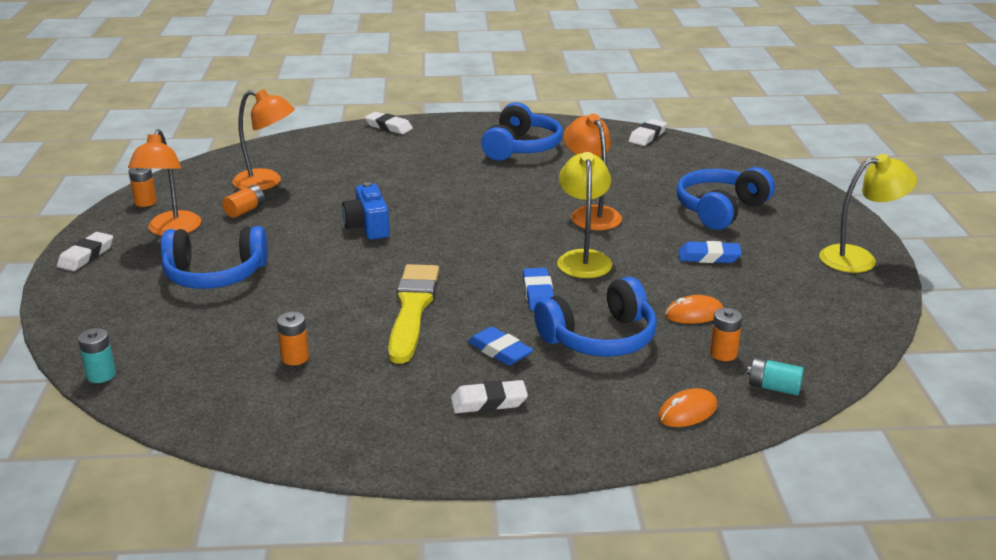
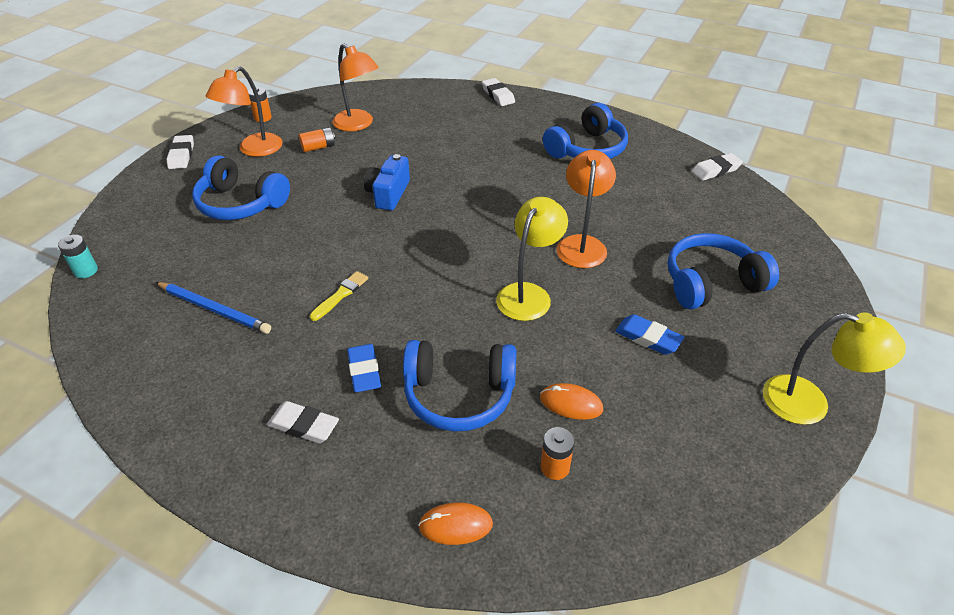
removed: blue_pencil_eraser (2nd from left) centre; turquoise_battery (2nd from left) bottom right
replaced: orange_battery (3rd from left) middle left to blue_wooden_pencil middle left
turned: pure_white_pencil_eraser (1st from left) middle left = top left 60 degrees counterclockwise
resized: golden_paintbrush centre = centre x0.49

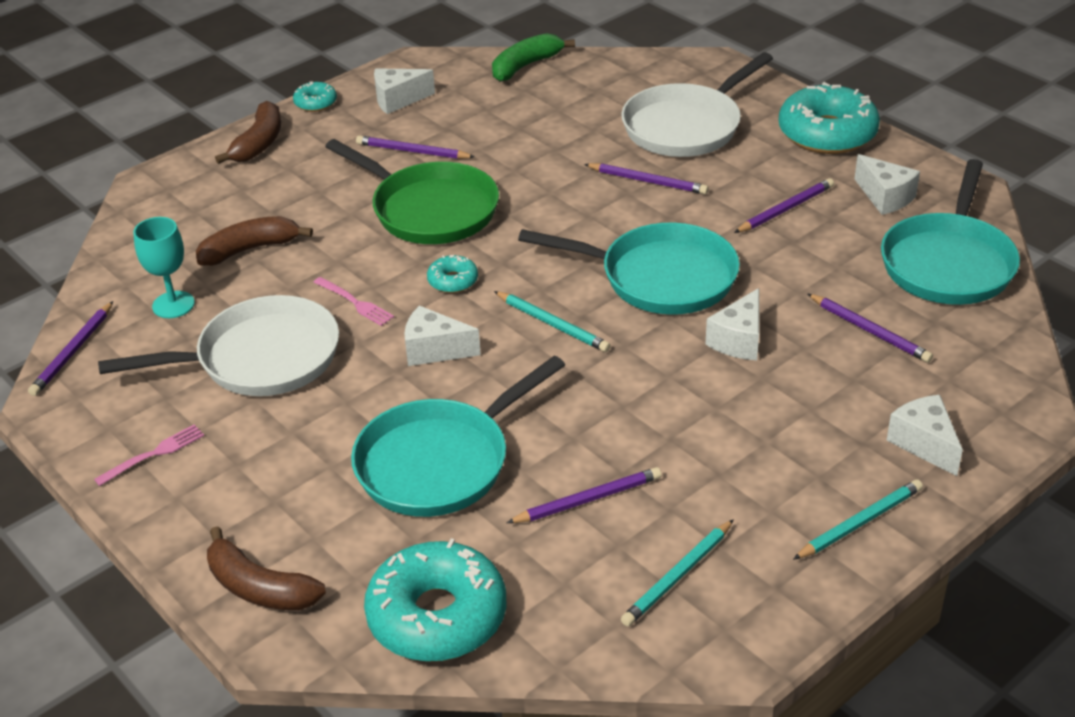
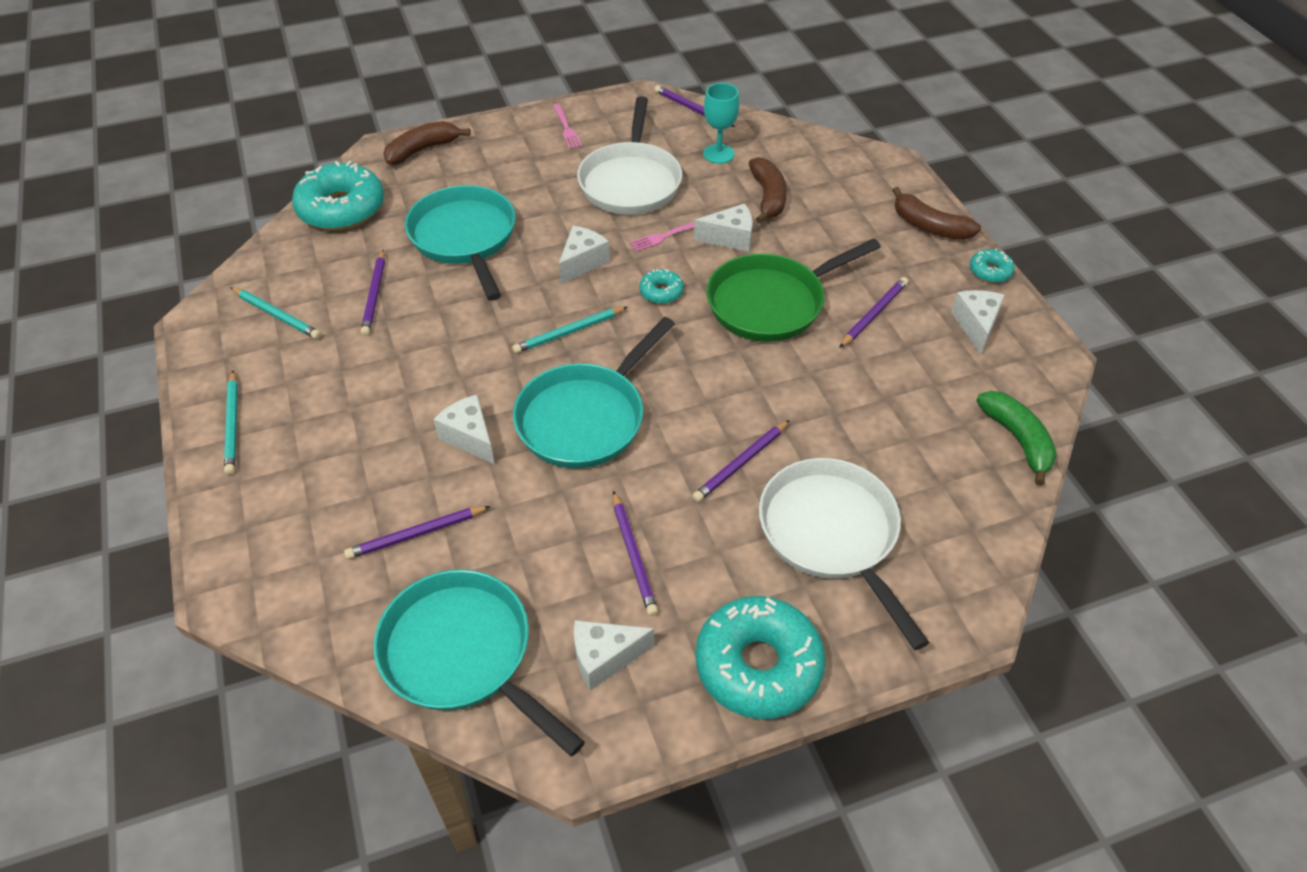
moved: pure_white_piece_of_cheese (5th from left in the first image) middle right to pure_white_piece_of_cheese (4th from left) top centre
turned: turquoise_wooden_pencil (2nd from left) bottom centre = middle left 150 degrees clockwise

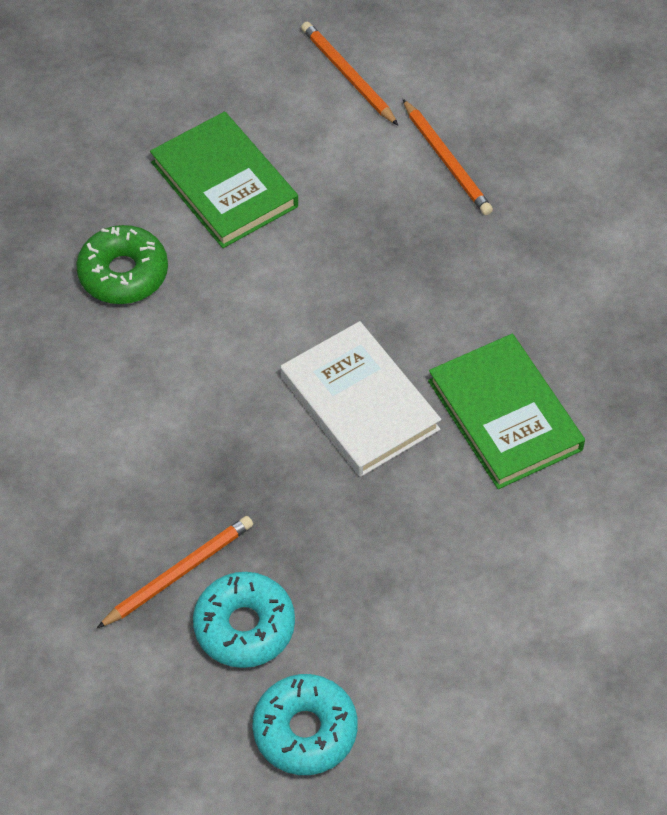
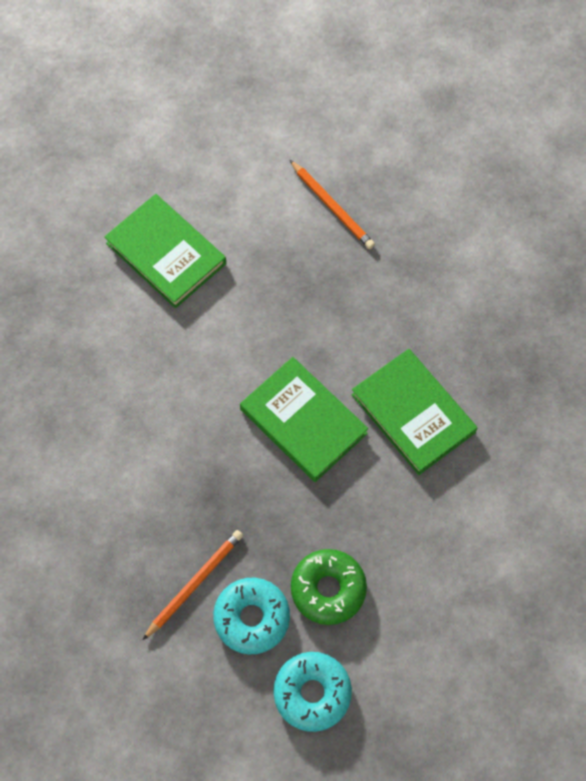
removed: orange_wooden_pencil (2nd from left) top centre
moved: green_doughnut top left to bottom centre
recoloured: pure_white_book centre to green_book (2nd from left) centre

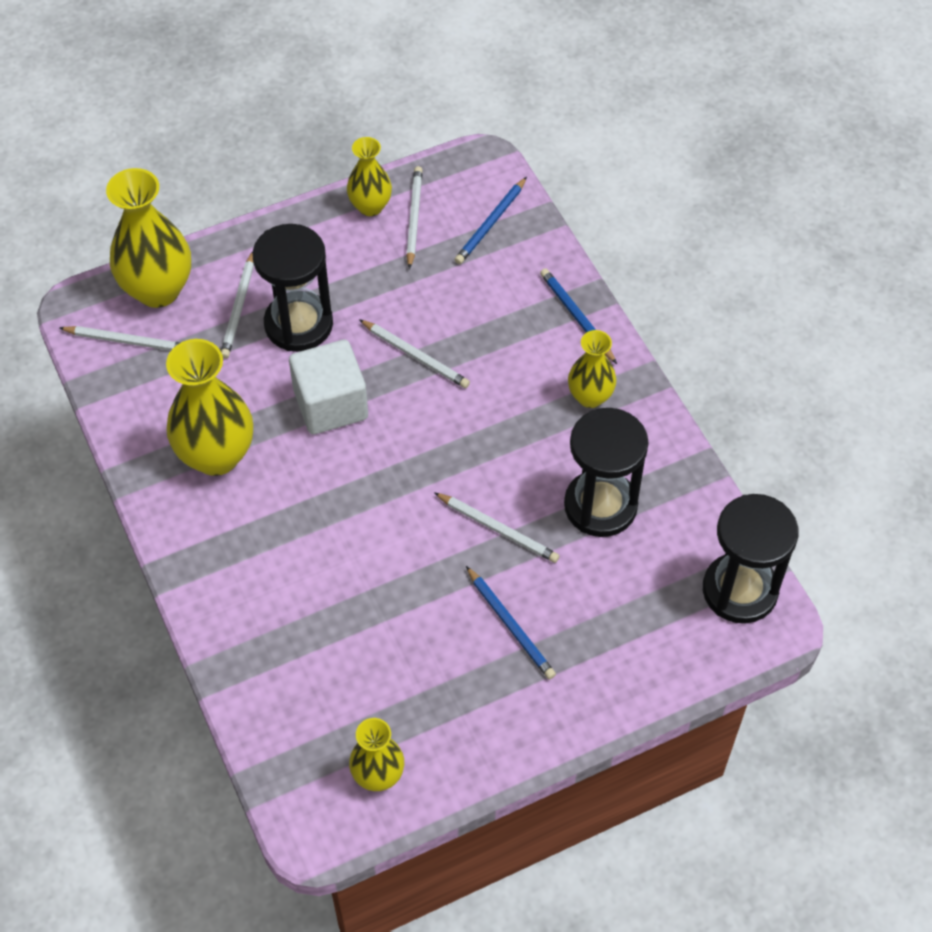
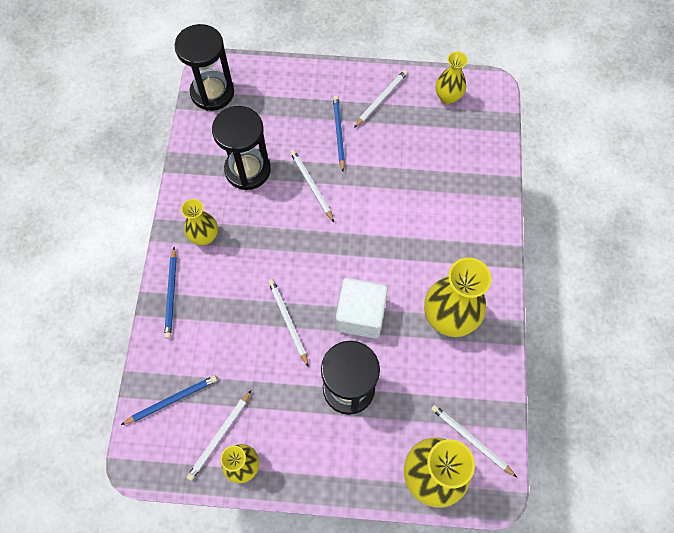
moved: pure_white_wooden_pencil (2nd from left in the first image) top left to pure_white_wooden_pencil (4th from left) top centre

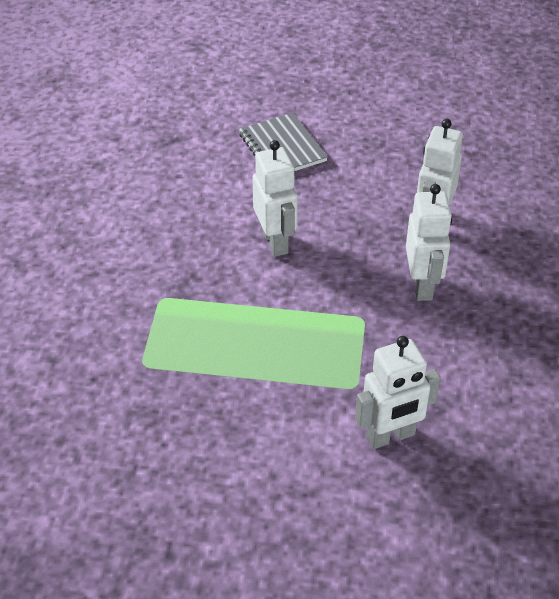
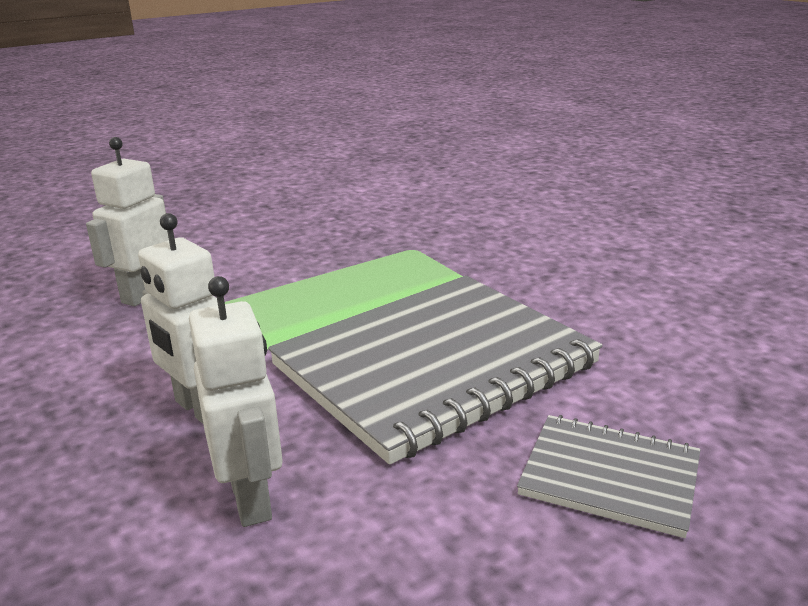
replaced: pure_white_robot_figure (1st from left) top centre to gray_exercise_book (1st from left) centre

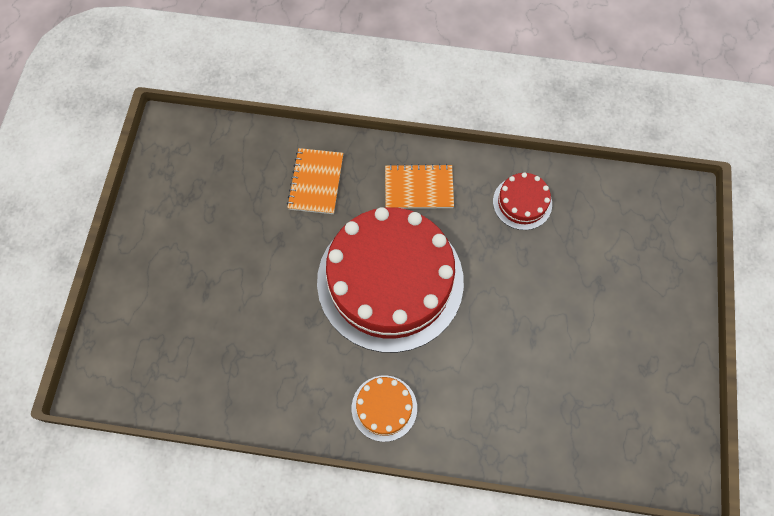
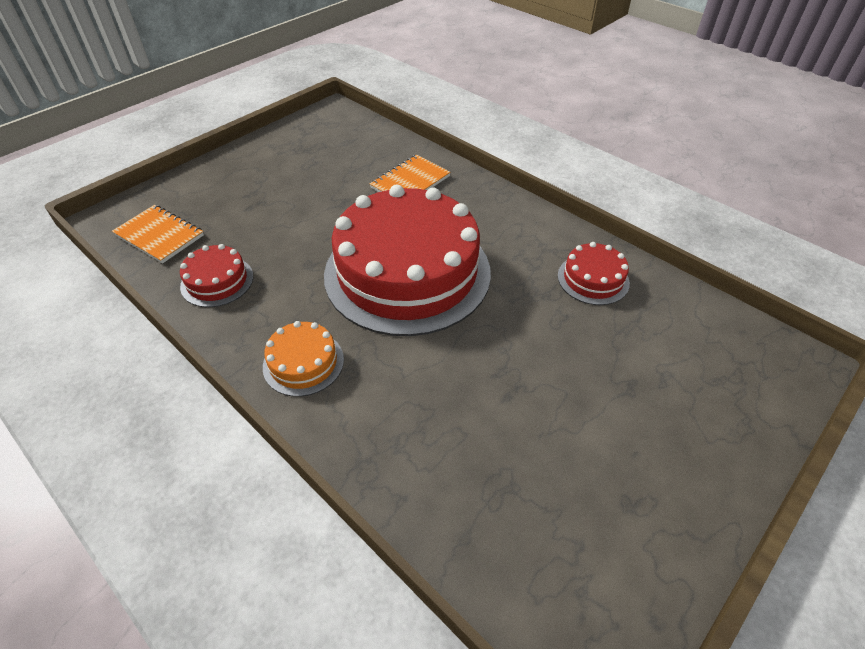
added: crimson_layer_cake (1st from left) middle left
moved: orange_exercise_book (2nd from left in the first image) centre to orange_exercise_book (1st from left) middle left

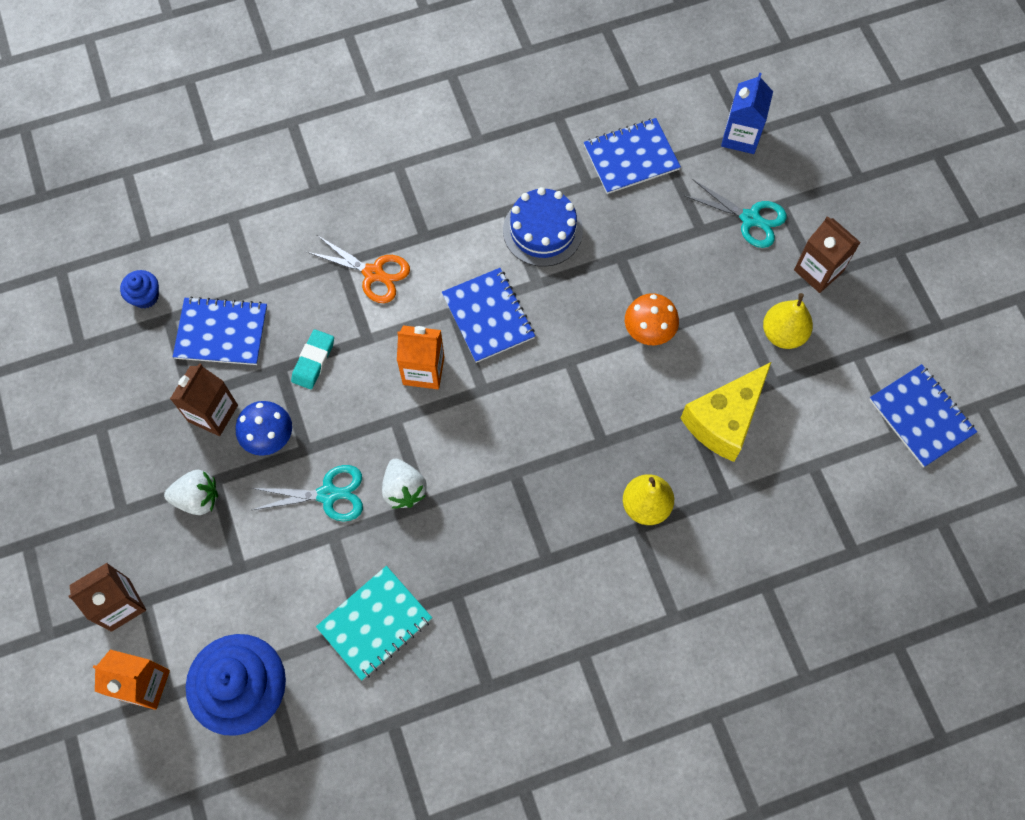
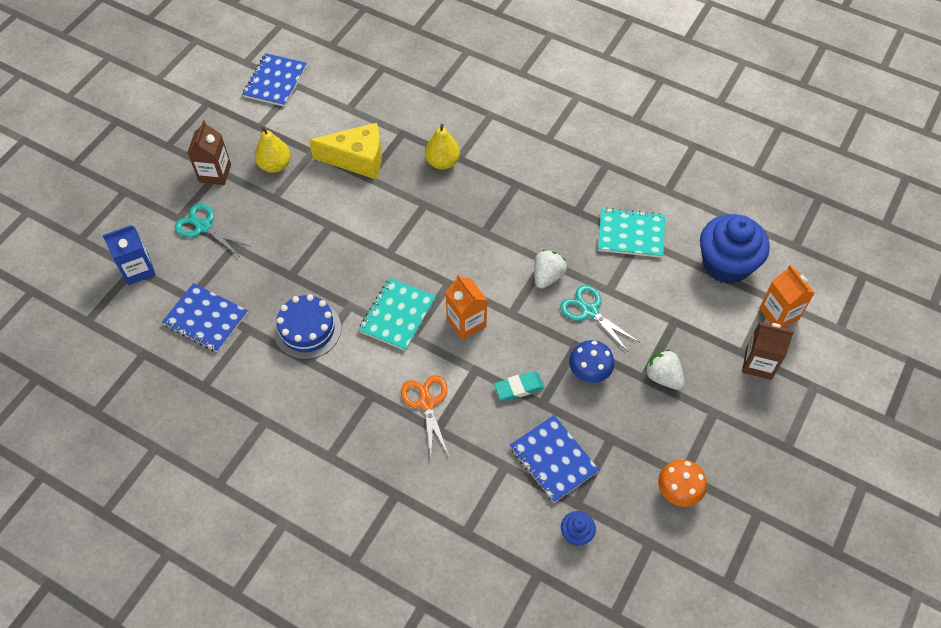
removed: dark_brown_juice_carton (2nd from left) middle left
moved: orange_mushroom centre to bottom right
recoloured: blue_exercise_book (2nd from left) centre to turquoise_exercise_book (1st from left) centre
turned: turquoise_shears (2nd from left in the first image) top right = middle left 45 degrees counterclockwise

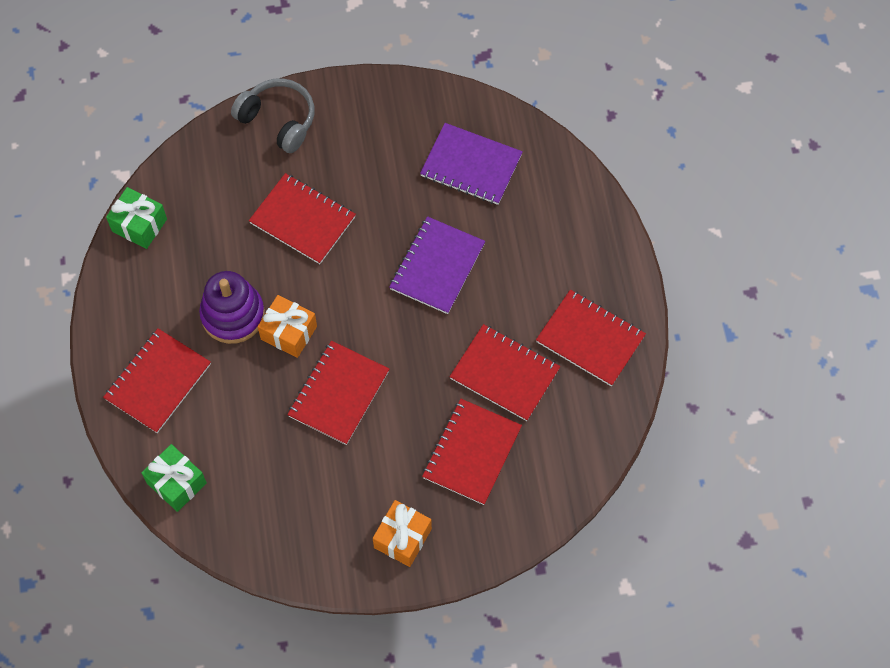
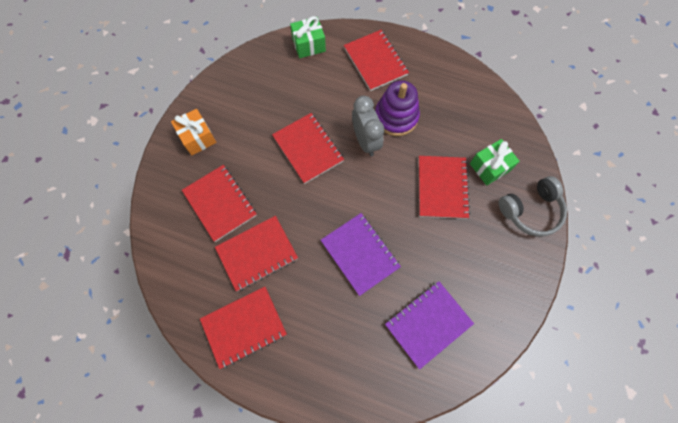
moved: green_gift (1st from left in the first image) top left to green_gift (2nd from left) middle right
replaced: orange_gift (1st from left) middle left to gray_clock top centre
turned: crimson_exercise_book (2nd from left in the first image) top centre = centre 60 degrees counterclockwise

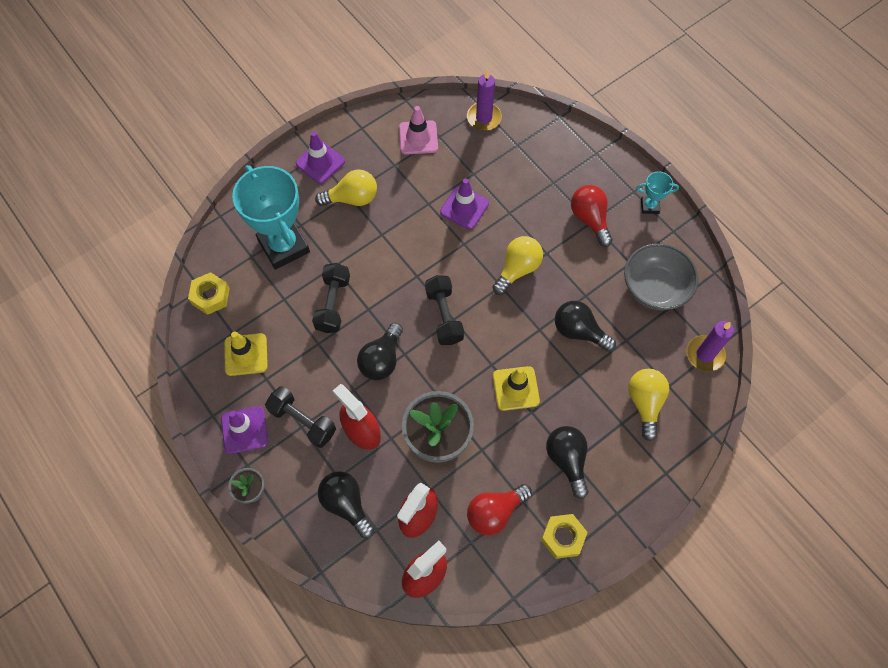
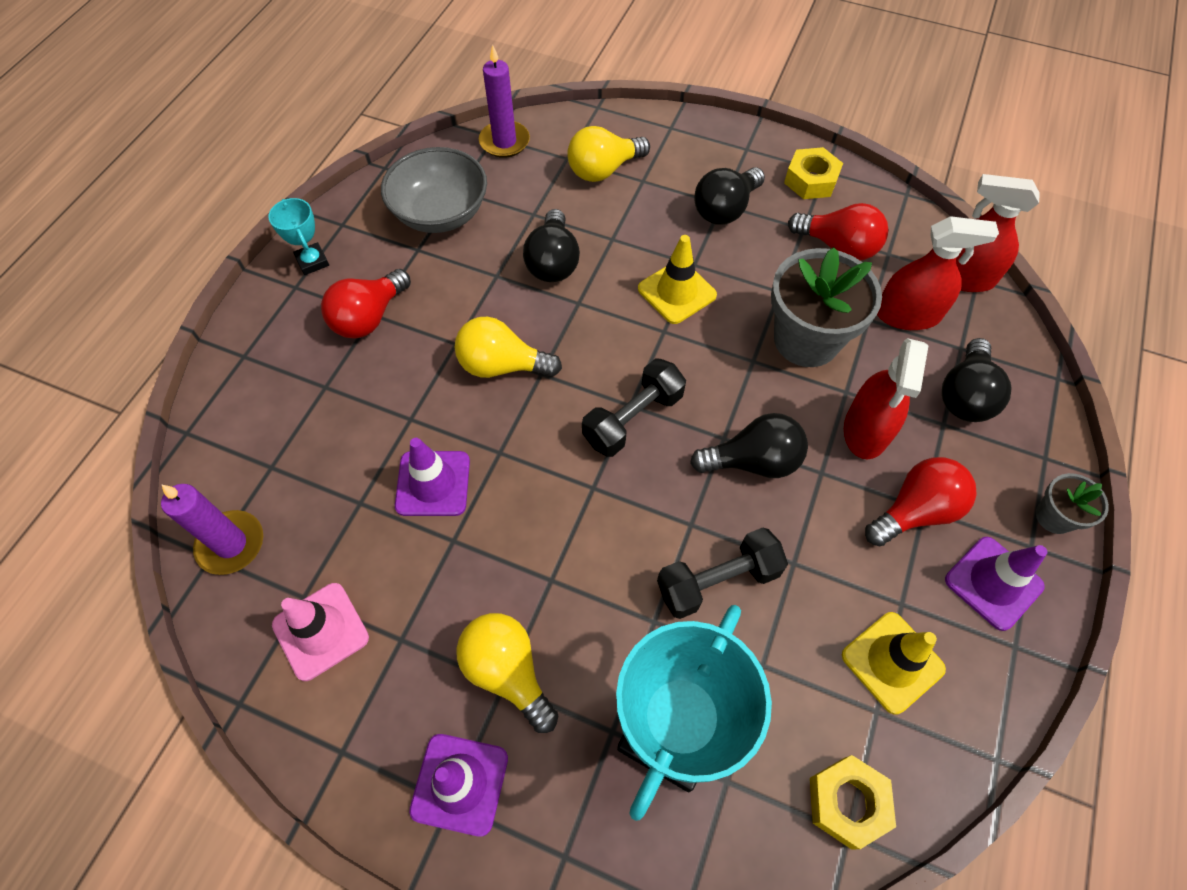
replaced: black_hand_weight (1st from left) centre to crimson_lightbulb (3rd from left) middle right

